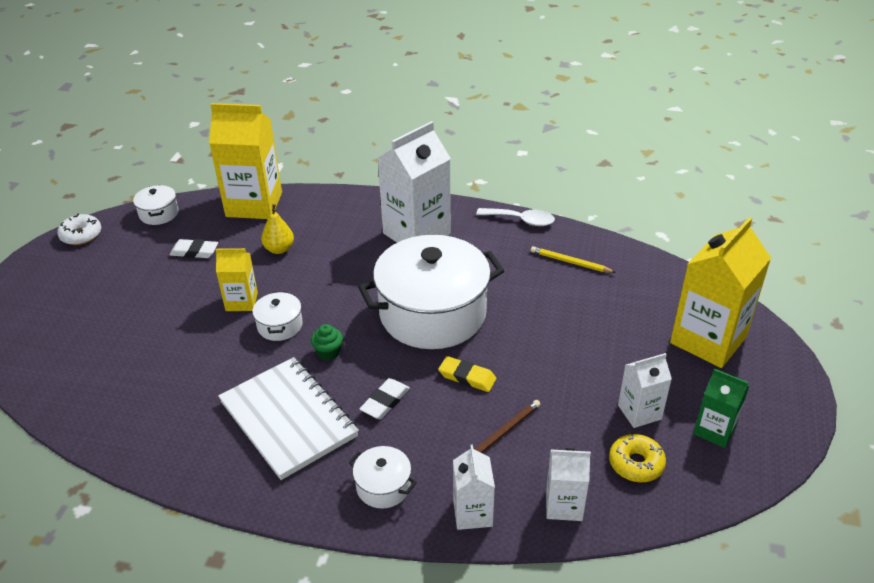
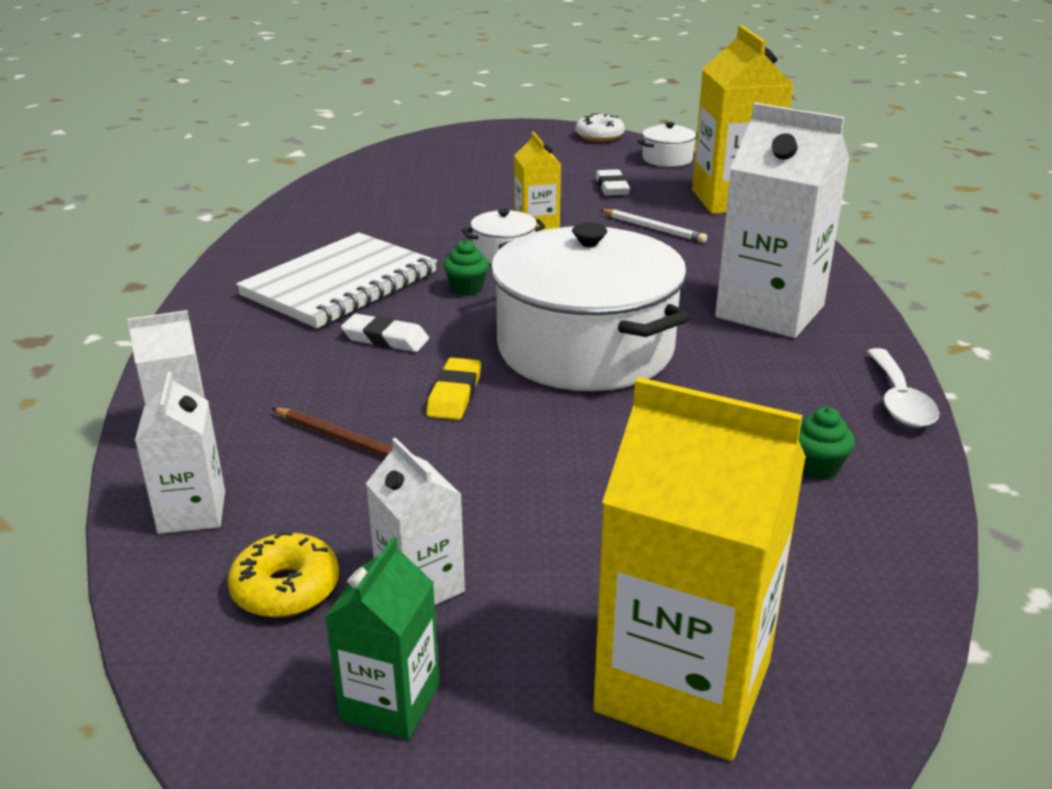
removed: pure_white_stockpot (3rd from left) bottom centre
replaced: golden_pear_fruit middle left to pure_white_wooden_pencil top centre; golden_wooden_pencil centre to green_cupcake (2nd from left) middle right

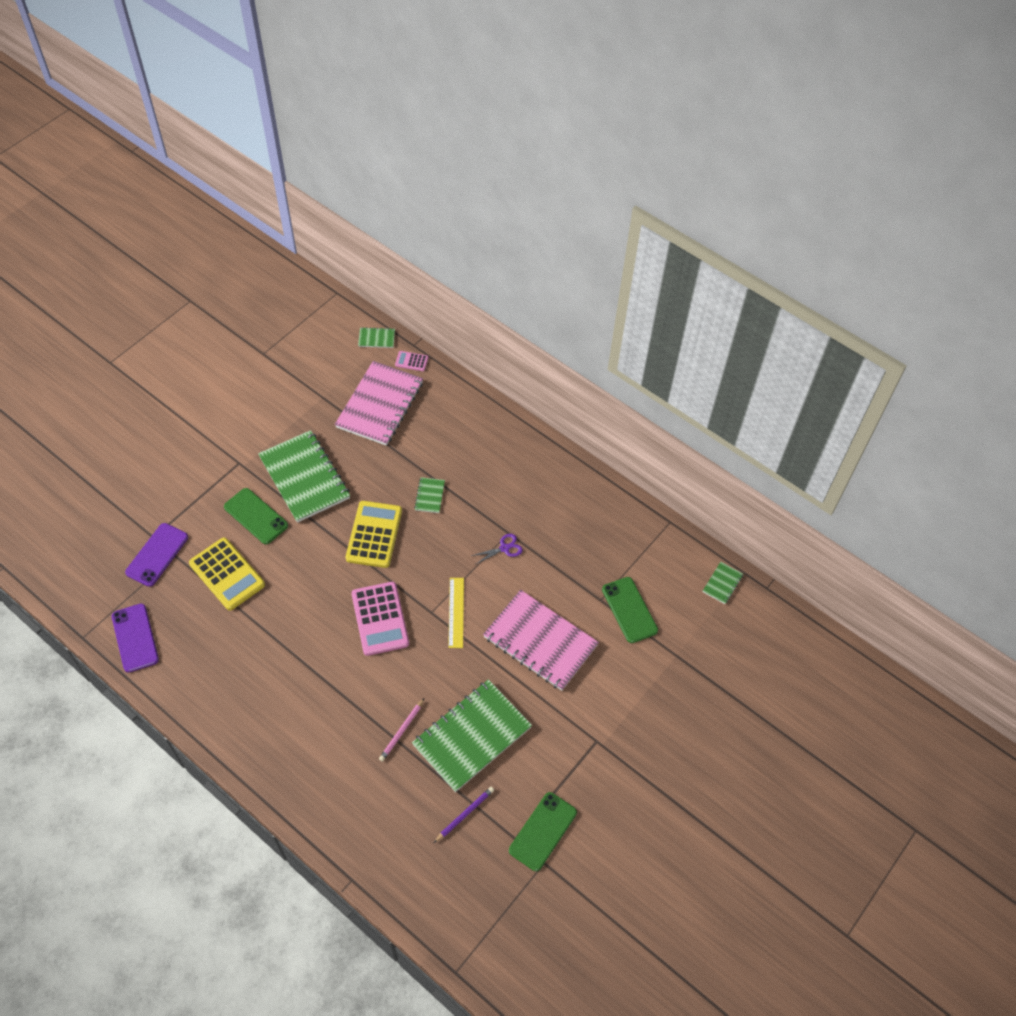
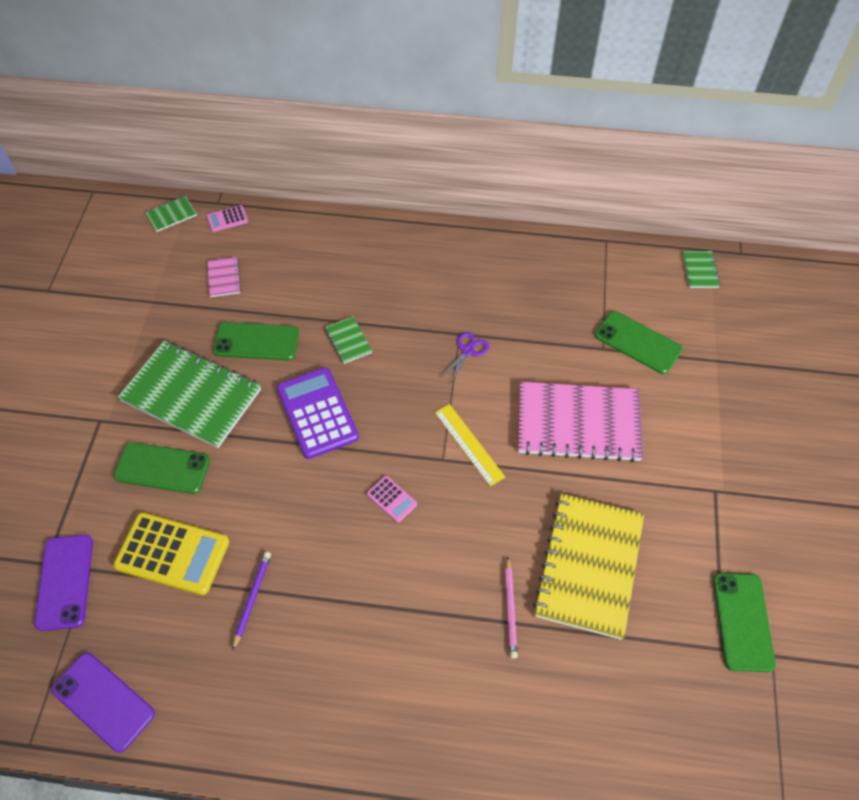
added: green_phone (2nd from left) middle left
moved: royal_purple_wooden_pencil bottom centre to bottom left
recoloured: golden_adding_machine (2nd from left) centre to royal_purple_adding_machine centre; green_exercise_book (4th from left) bottom centre to golden_exercise_book bottom right
resized: pink_exercise_book (1st from left) centre = middle left x0.42; pink_adding_machine (1st from left in the first image) centre = centre x0.48

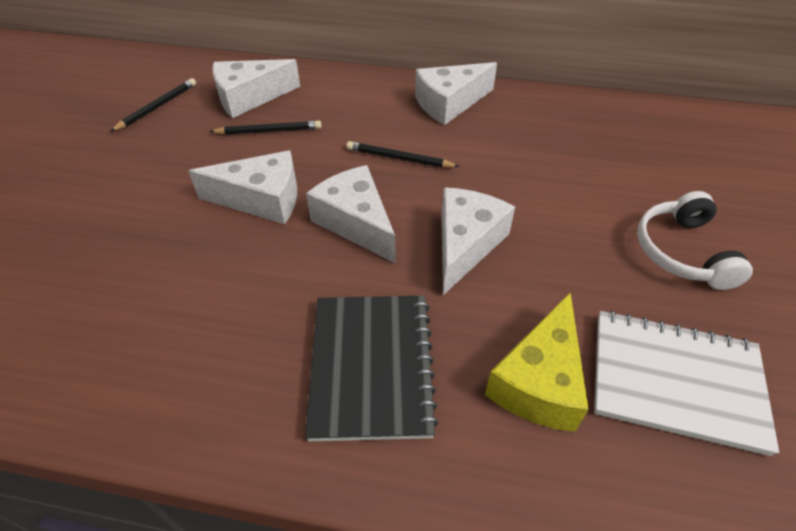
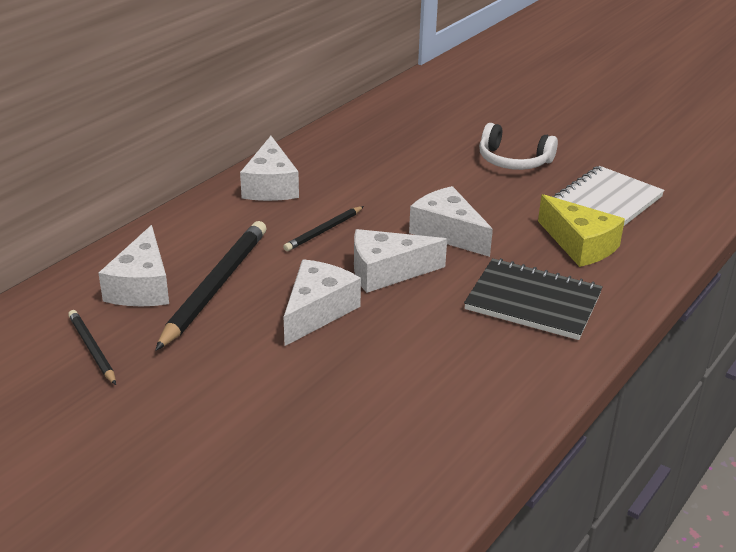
resized: black_wooden_pencil (2nd from left) top left = middle left x1.89

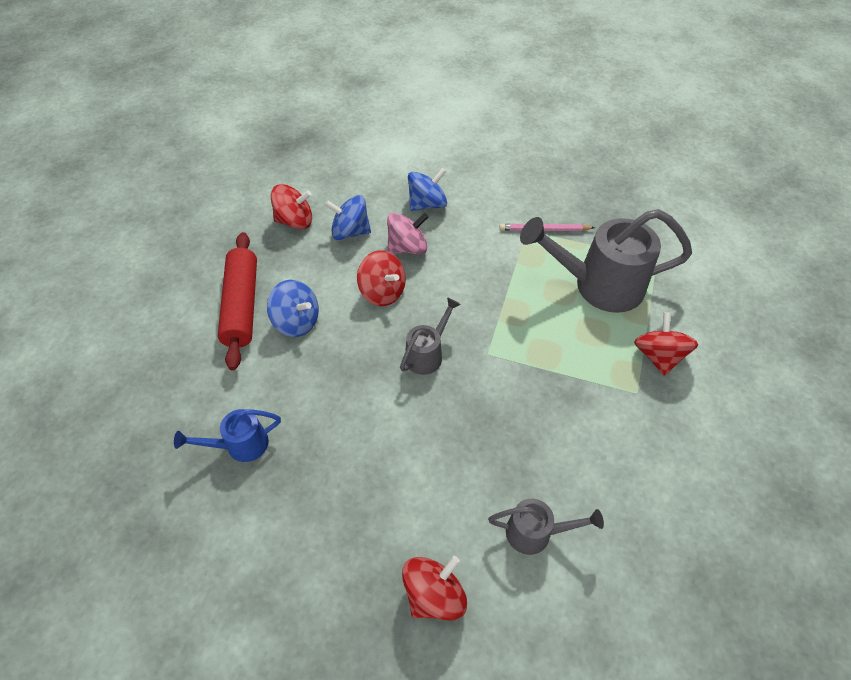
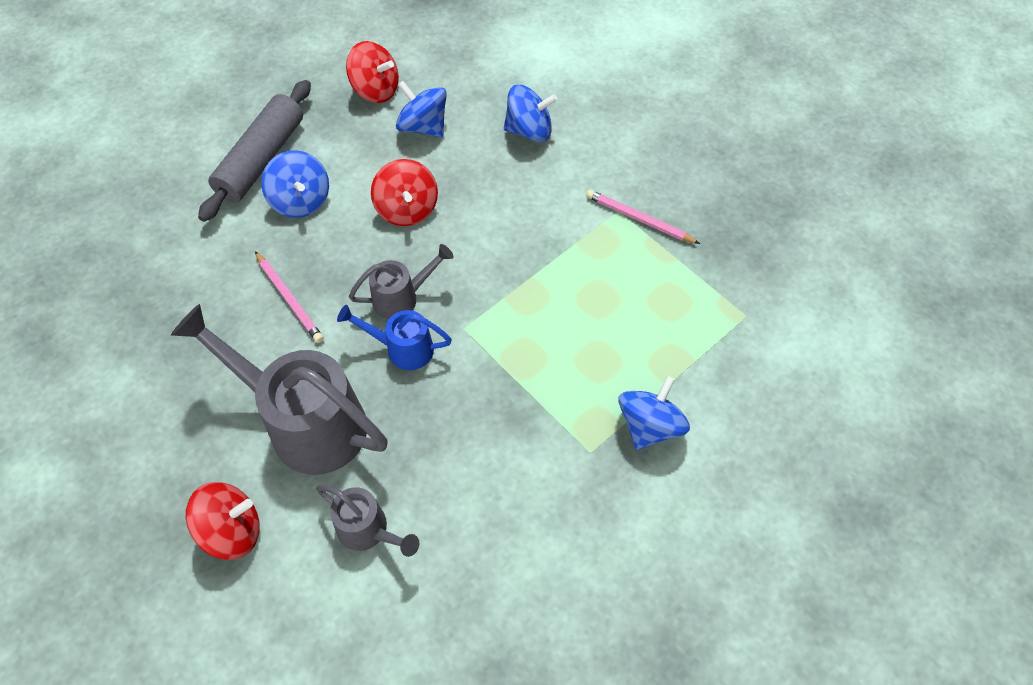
removed: pink_spinning_top centre
added: pink_wooden_pencil (1st from left) middle left
moved: gray_sprinkling_can (3rd from left in the first image) middle right to gray_sprinkling_can (1st from left) middle left; blue_sprinkling_can middle left to centre
recoloured: crimson_pastry_roller middle left to gray_pastry_roller top left; crimson_spinning_top (4th from left) middle right to blue_spinning_top (4th from left) centre

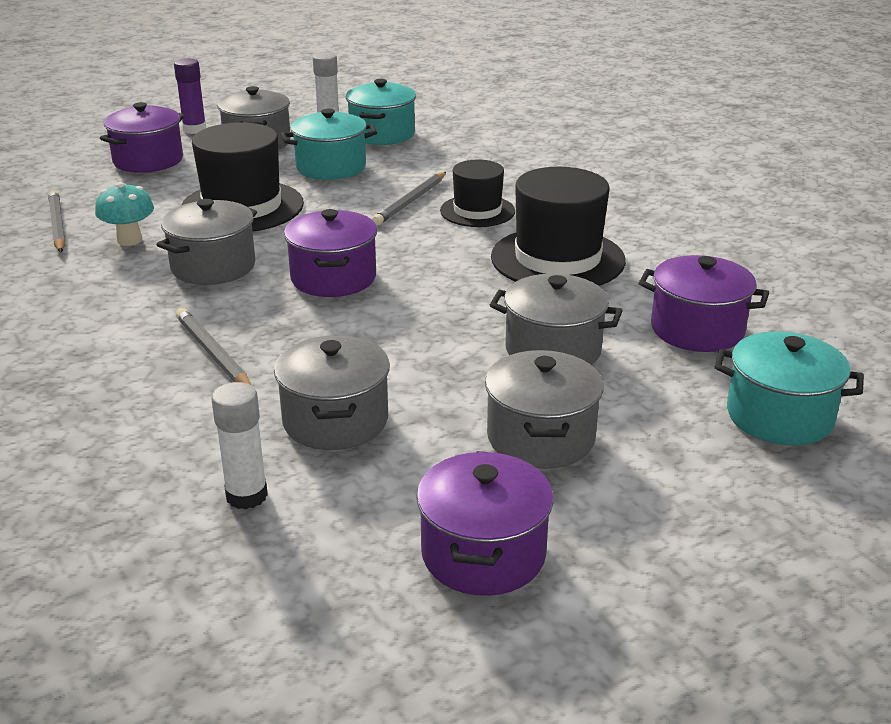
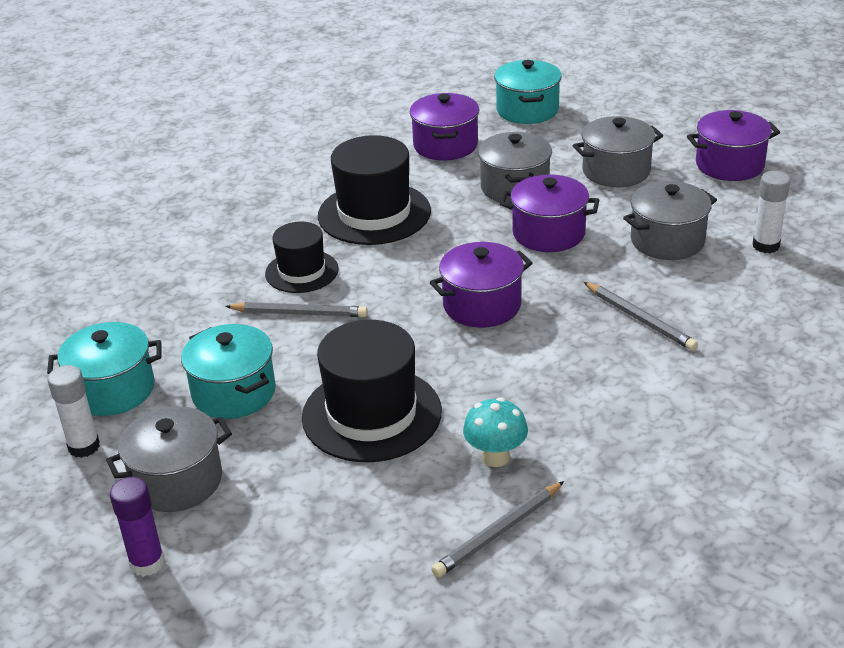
removed: gray_stockpot (1st from left) middle left
moved: royal_purple_stockpot (1st from left in the first image) top left to royal_purple_stockpot (3rd from left) top centre
turned: gray_wooden_pencil (2nd from left in the first image) middle left = middle right 75 degrees counterclockwise

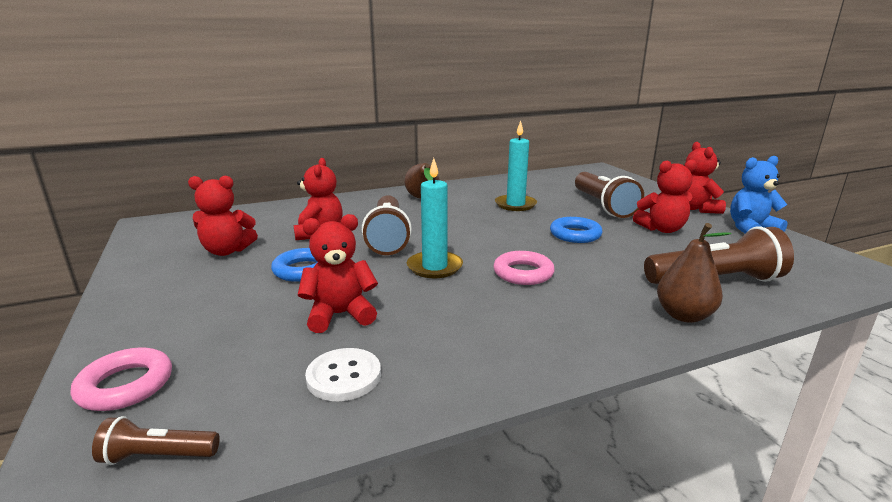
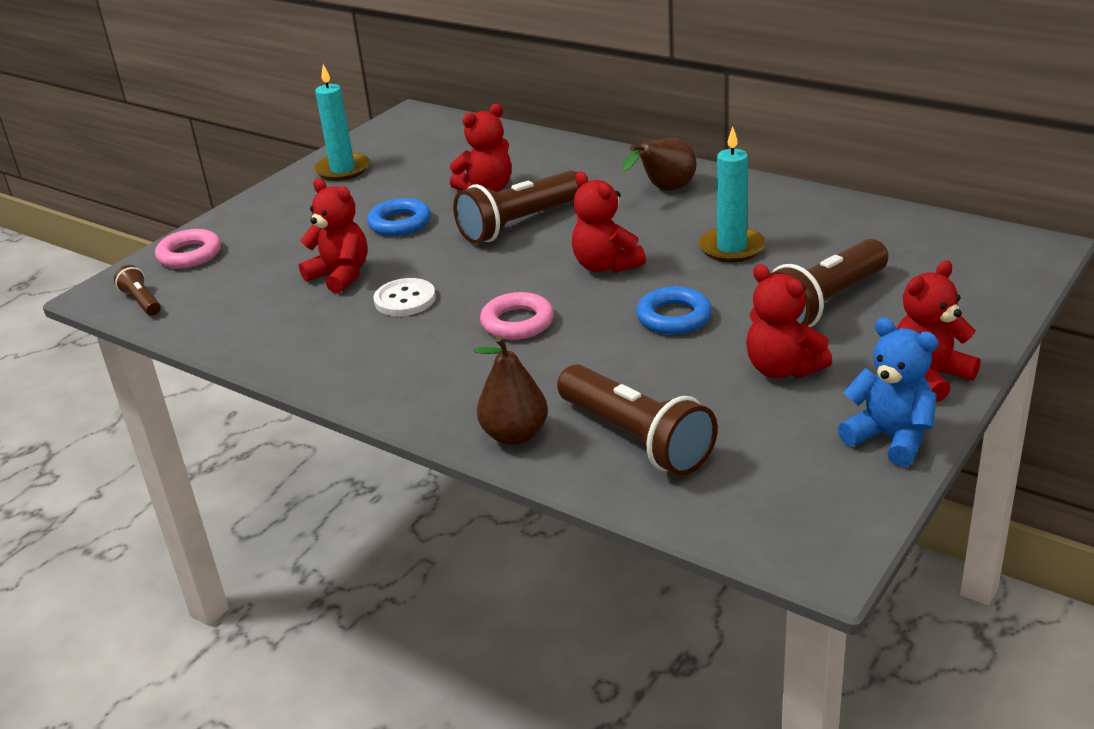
moved: turquoise_wax_candle (1st from left) centre to top left; pure_white_shirt_button bottom centre to centre; crimson_teddy_bear (1st from left in the first image) middle left to crimson_teddy_bear (3rd from left) top centre

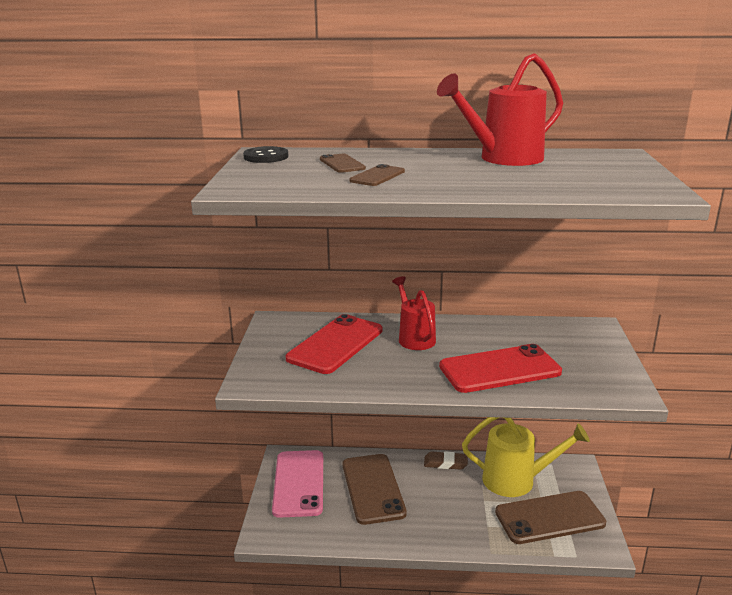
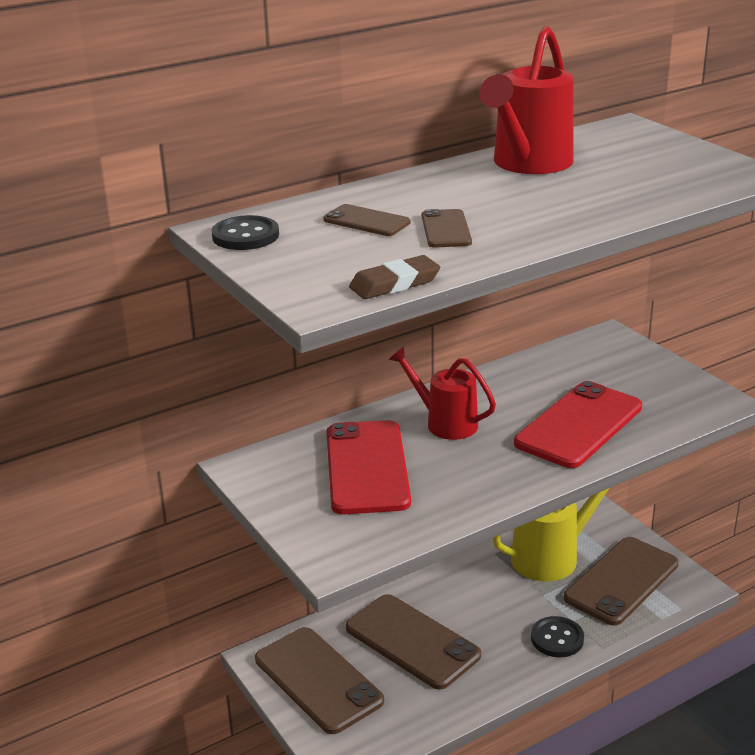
added: black_shirt_button (2nd from left) bottom right
moved: dark_brown_pencil_eraser bottom centre to centre
recoloured: pink_phone bottom centre to dark_brown_phone (1st from left) bottom centre

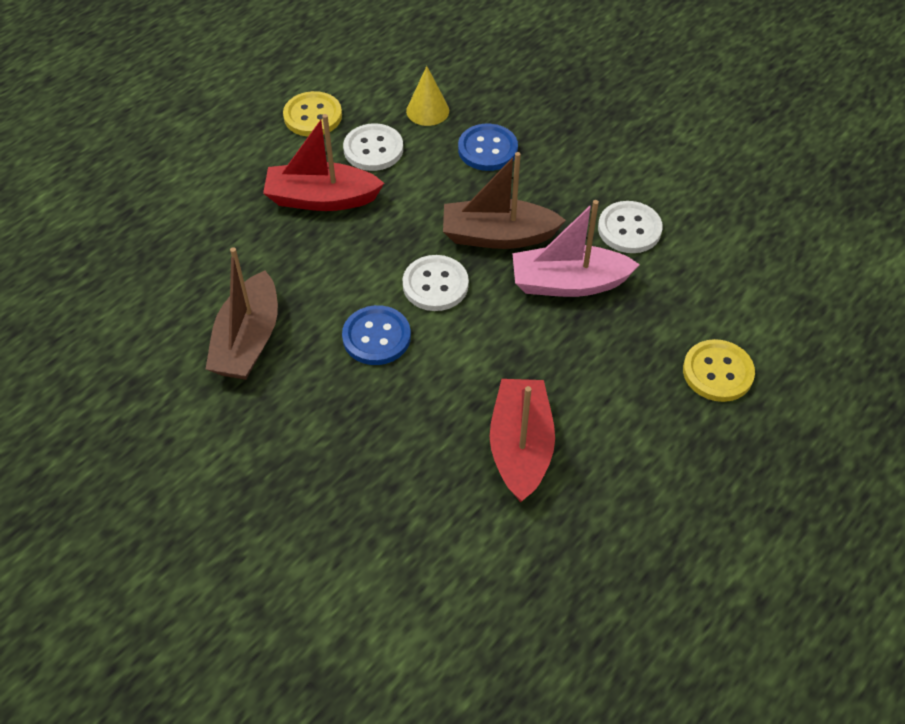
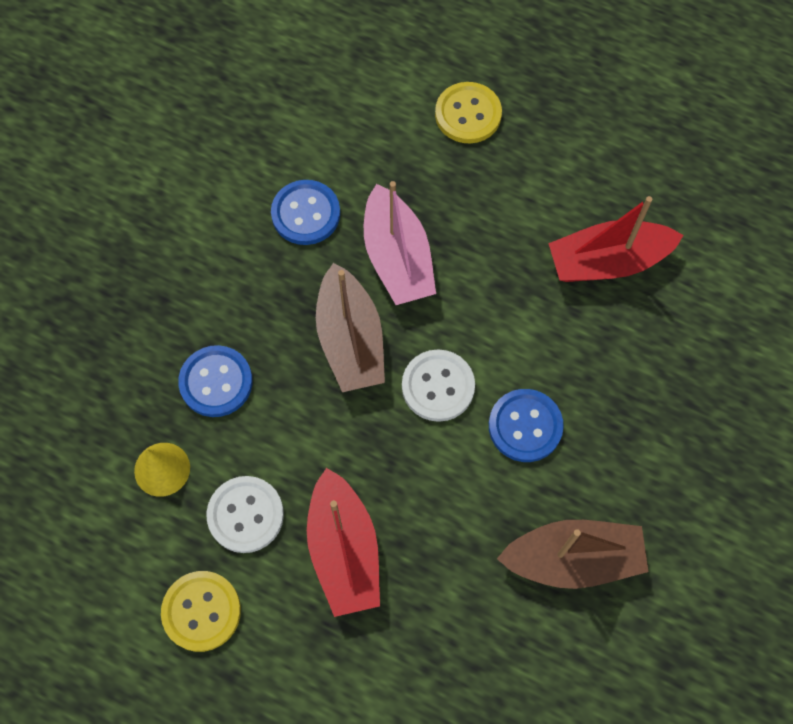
recoloured: pure_white_shirt_button (3rd from left) top right to blue_shirt_button (2nd from left) top centre

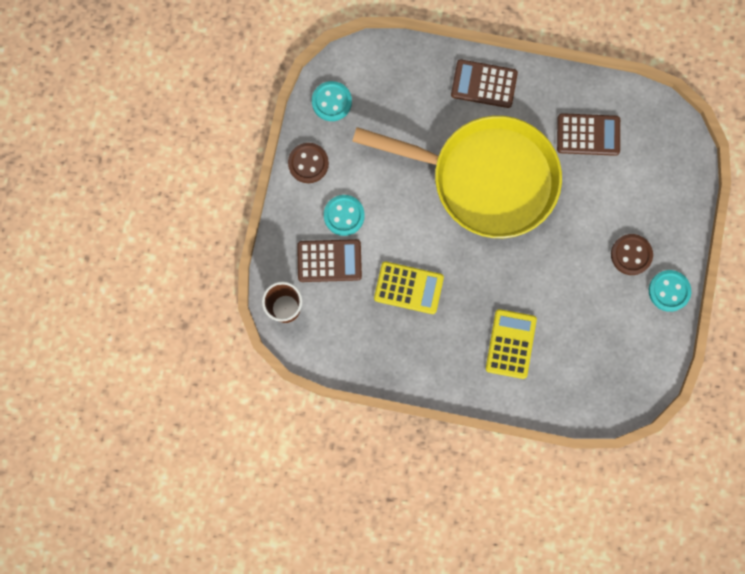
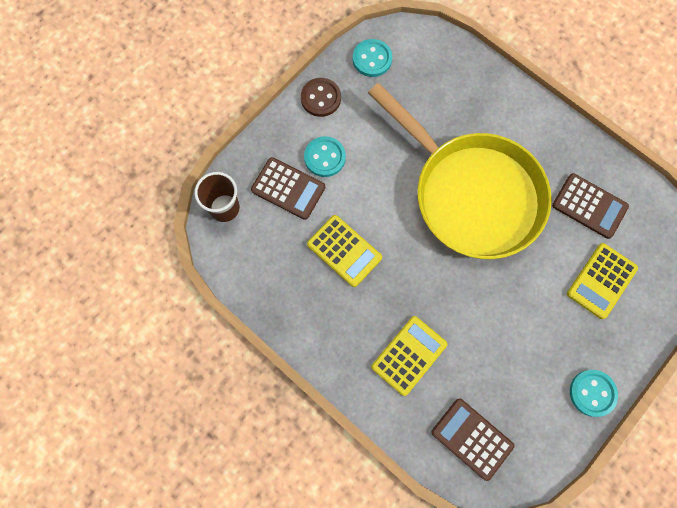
removed: dark_brown_shirt_button (2nd from left) middle right
added: golden_adding_machine (3rd from left) middle right
moved: dark_brown_adding_machine (2nd from left) top centre to bottom right

